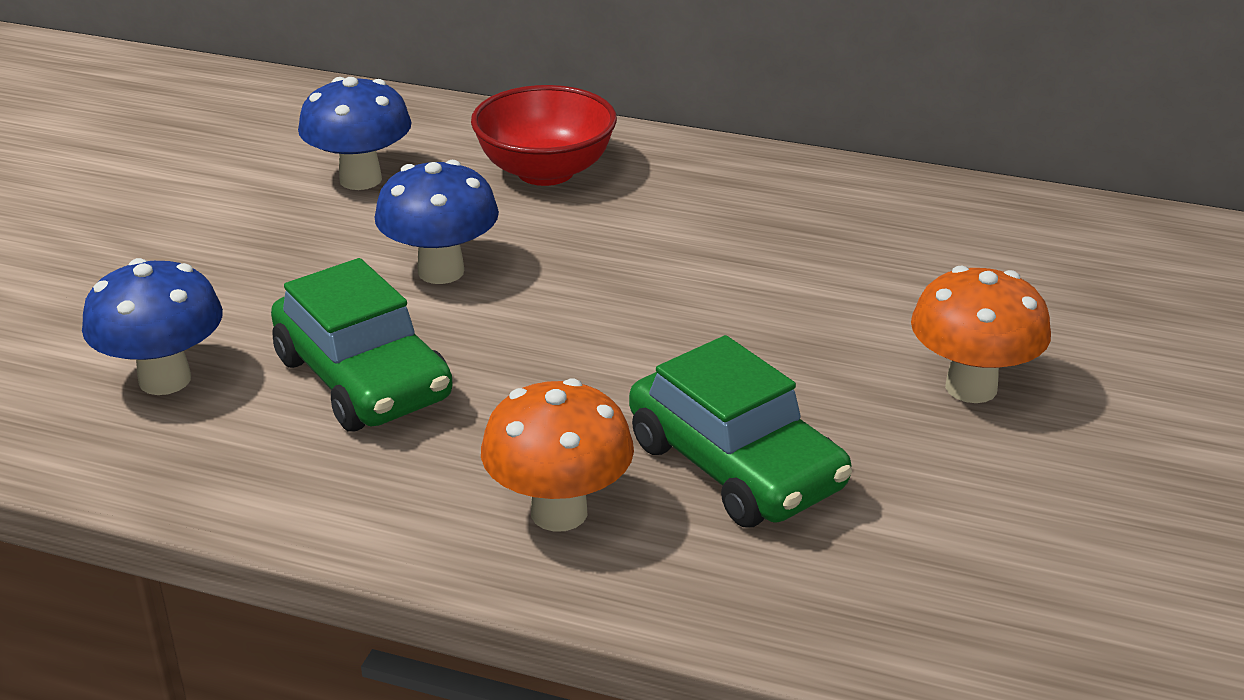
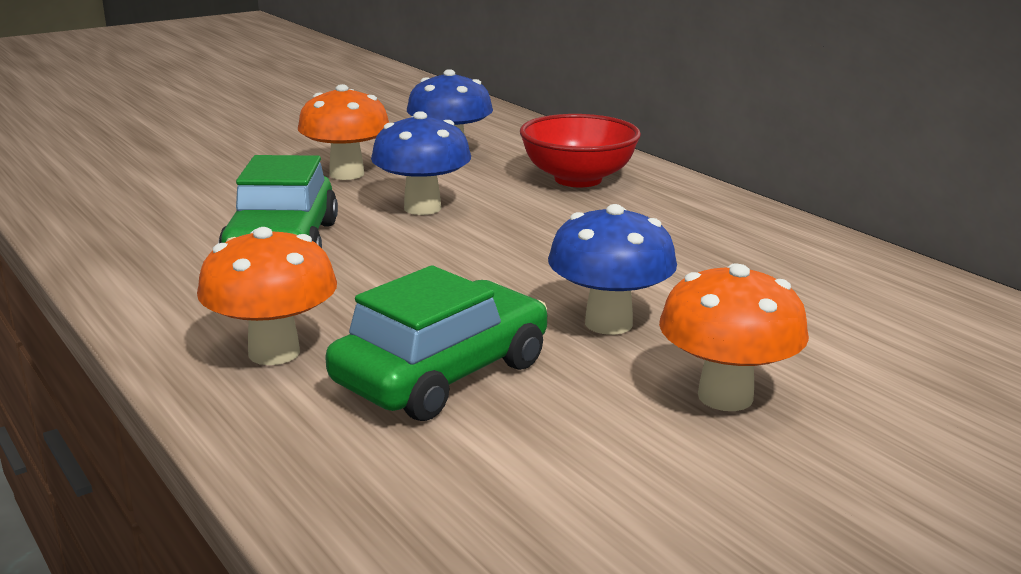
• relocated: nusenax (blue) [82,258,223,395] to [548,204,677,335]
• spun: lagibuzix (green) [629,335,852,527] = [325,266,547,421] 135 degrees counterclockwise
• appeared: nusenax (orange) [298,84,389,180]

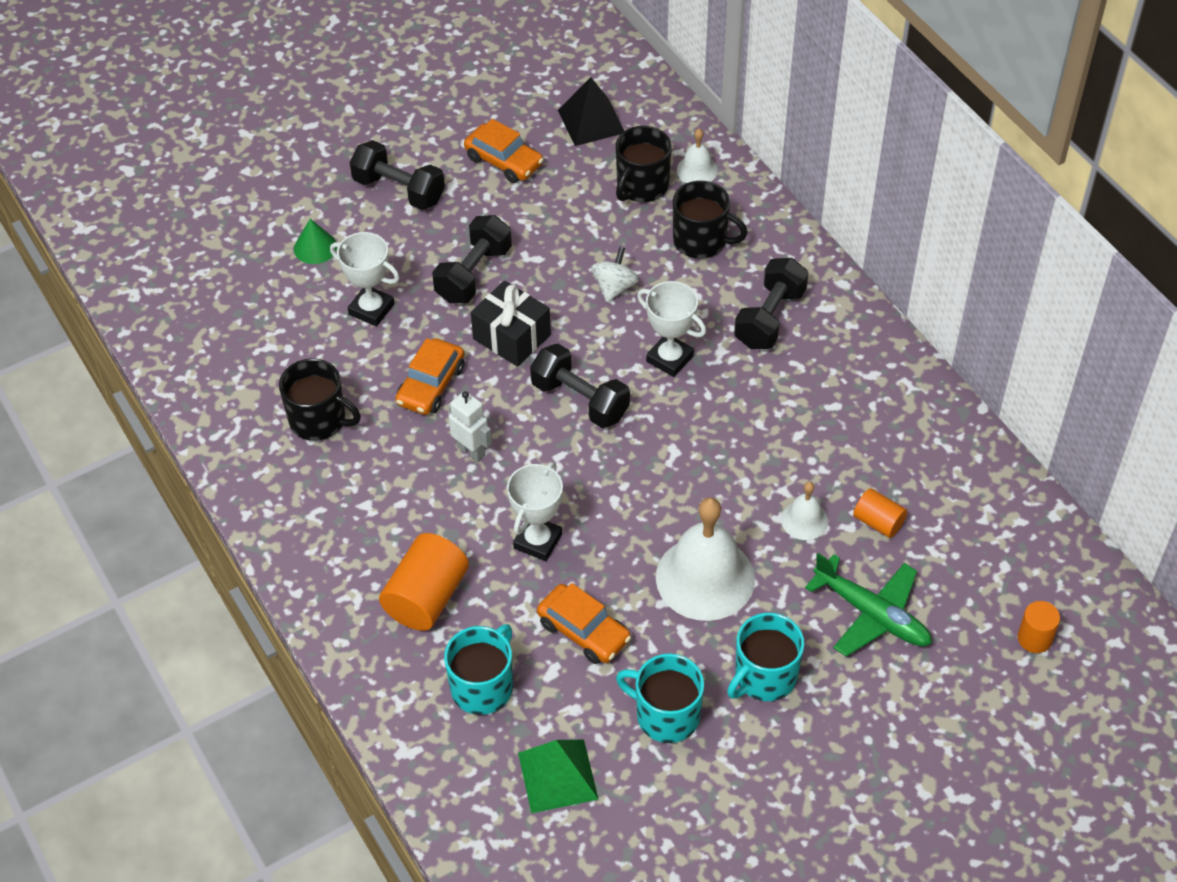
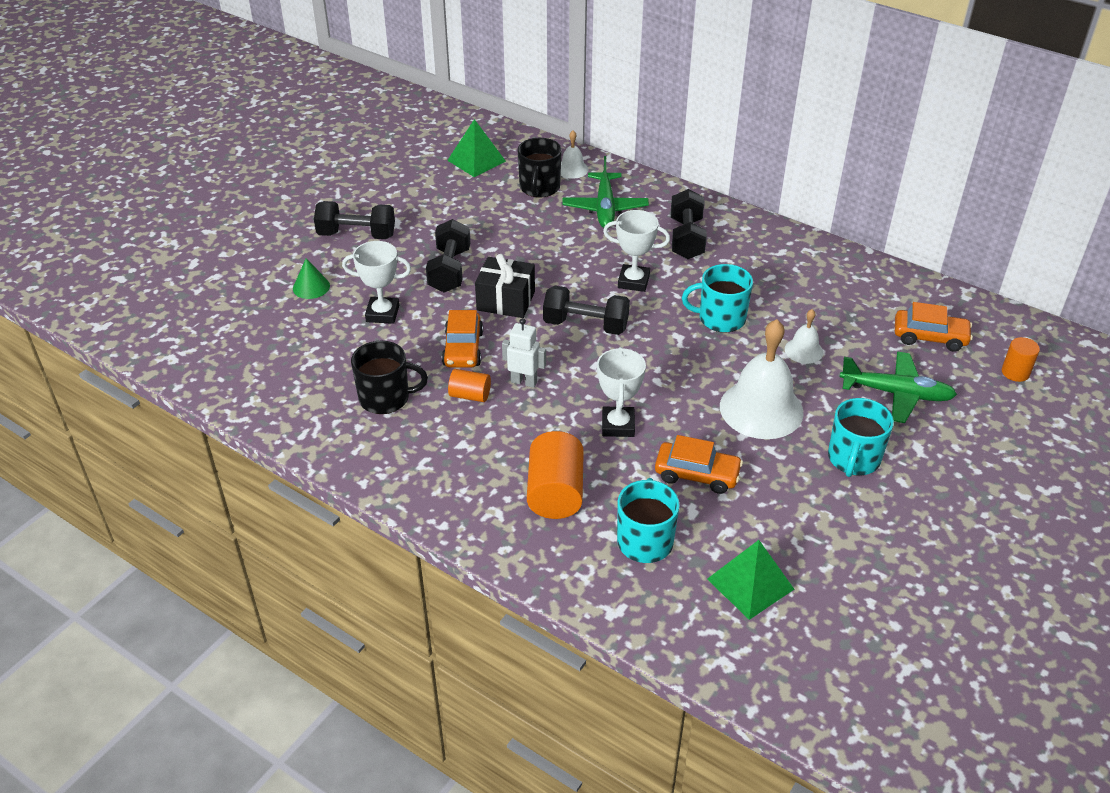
• colour: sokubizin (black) [558,77,624,146] to sokubizin (green) [447,119,506,177]
• relocated: lagibuzix (orange) [464,119,544,183] to [895,302,973,351]
• exchanged: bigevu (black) [673,181,747,259] to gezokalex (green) [563,156,649,228]
• missing: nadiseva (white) [591,247,639,302]
• relocated: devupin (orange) [853,488,907,538] to [448,369,491,402]
• relocated: bigevu (turquoise) [616,653,704,743] to [682,264,753,333]

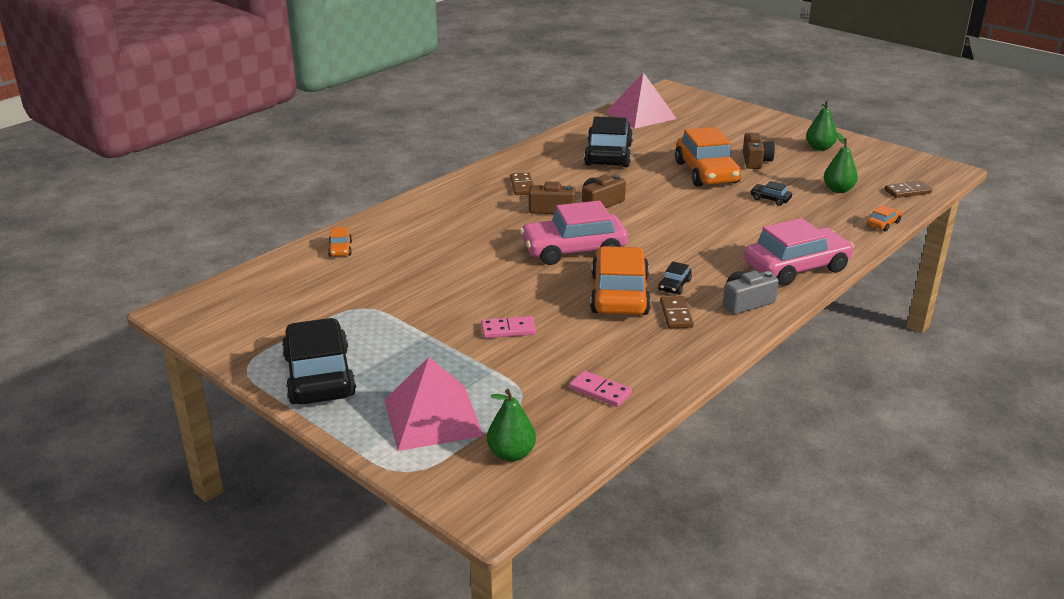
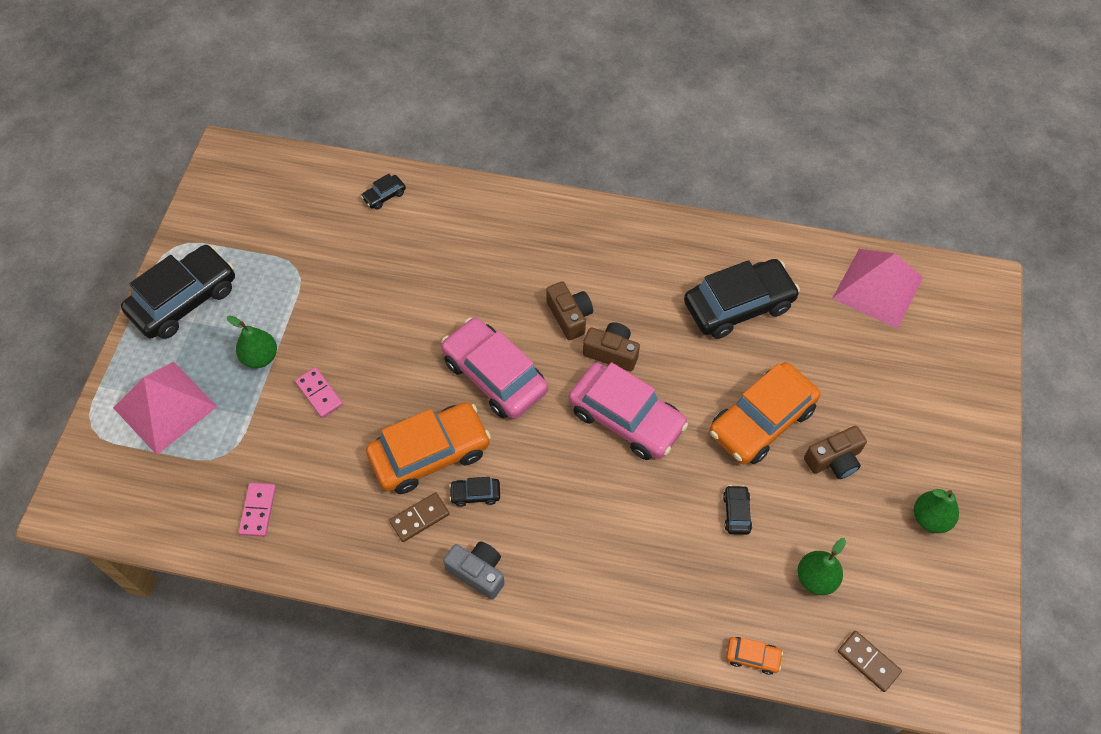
• missing: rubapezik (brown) [510,173,534,195]
• relocated: lagibuzix (pink) [744,218,854,286] to [568,362,688,460]
• colour: lagibuzix (orange) [328,227,352,257] to lagibuzix (black) [361,174,406,210]
• relocated: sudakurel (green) [487,389,536,462] to [227,315,277,368]

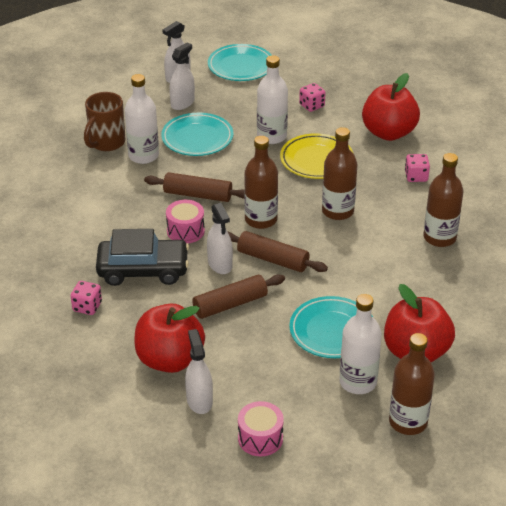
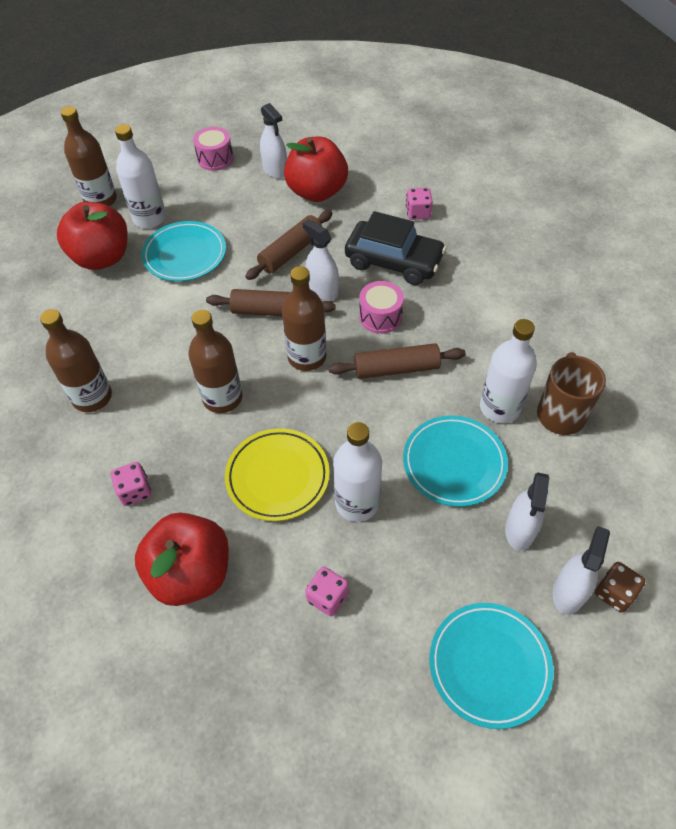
• spun: lagibuzix (black) [96,229,189,286] = [345,211,446,285] 135 degrees counterclockwise
• appeared: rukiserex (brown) [595,562,646,612]

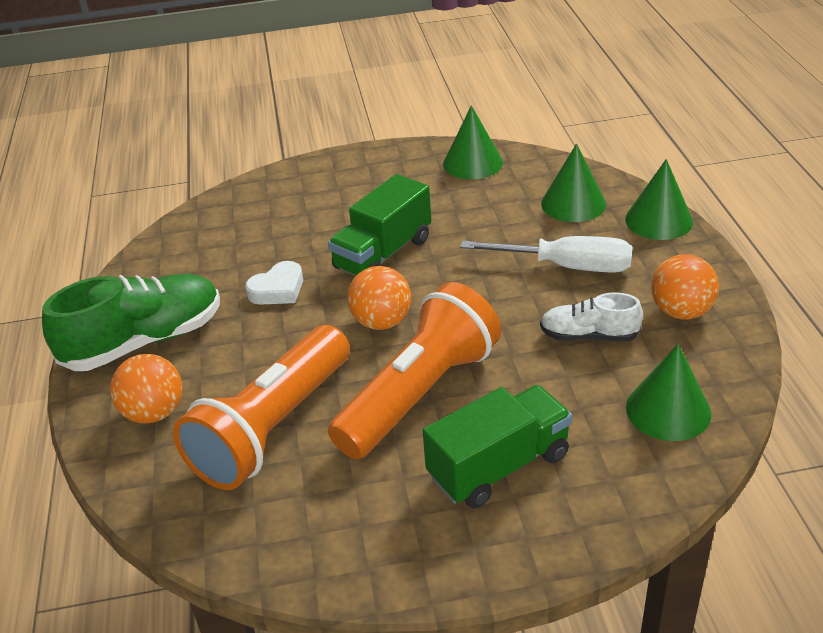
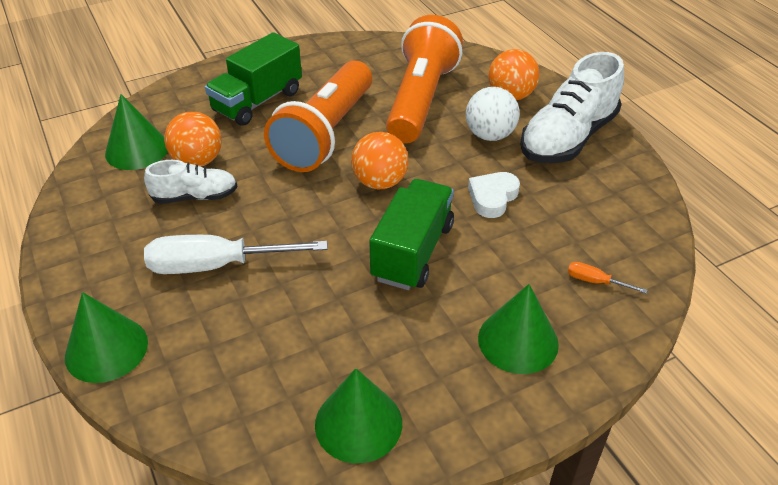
• relocated: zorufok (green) [541,143,606,222] to [478,284,559,374]
• relocated: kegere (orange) [651,254,719,320] to [164,112,222,167]
• colour: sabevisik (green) [42,274,220,371] to sabevisik (white) [520,52,624,163]
• appeared: kegere (white) [466,87,520,141]
• appeared: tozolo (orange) [568,262,647,294]

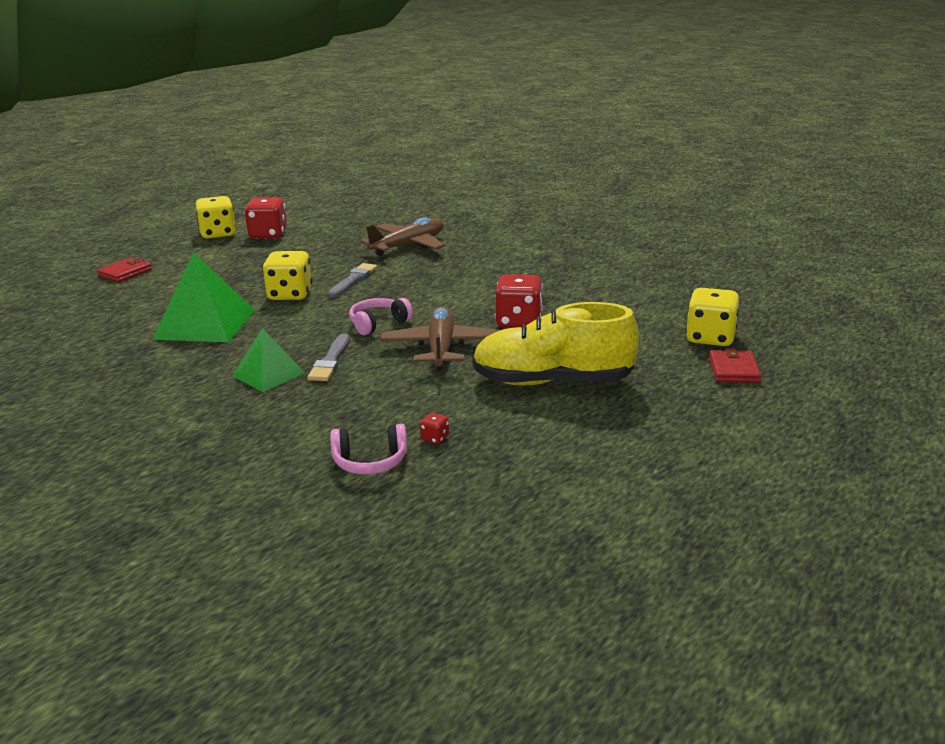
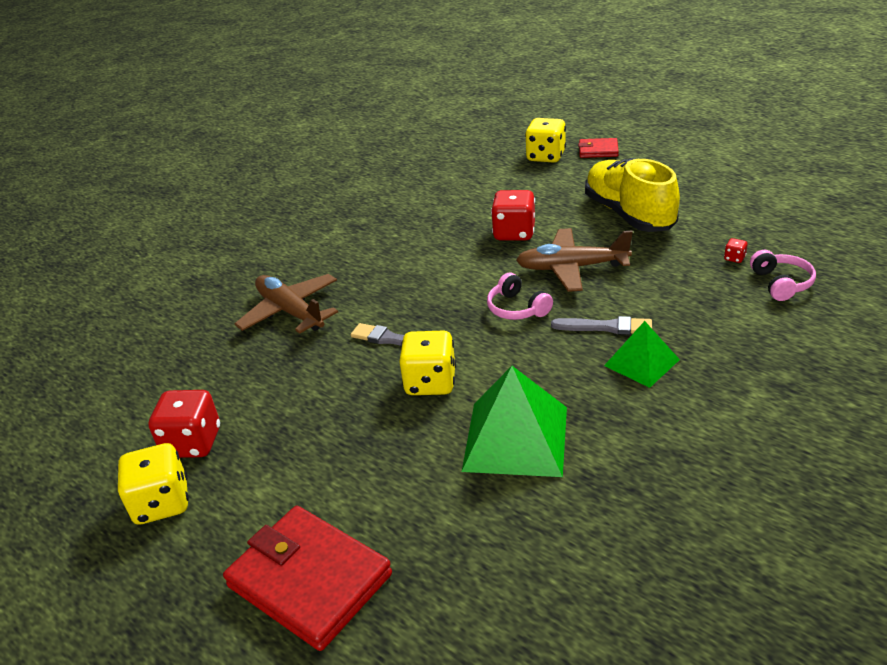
• size: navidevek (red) [97,257,152,282] = [223,506,392,651] x1.95
• spun: sabevisik (yellow) [472,302,639,386] = [585,158,680,232] 150 degrees clockwise

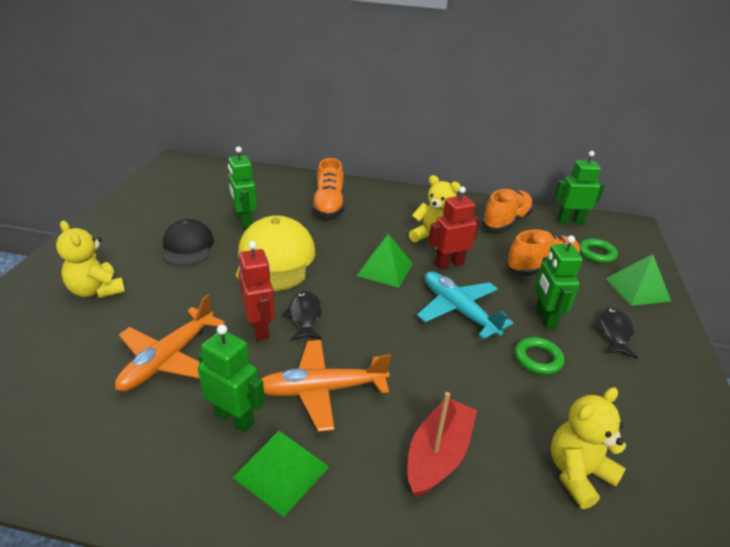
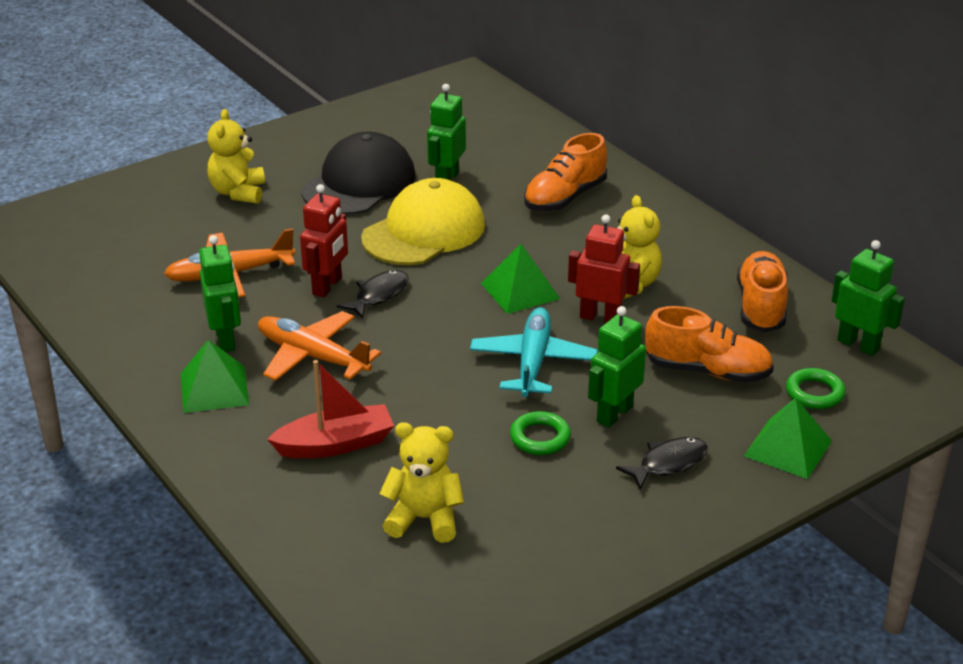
• spun: sabevisik (orange) [482,189,533,232] = [737,251,788,332] 75 degrees counterclockwise
• size: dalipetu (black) [163,219,214,266] = [301,132,416,215] x1.55

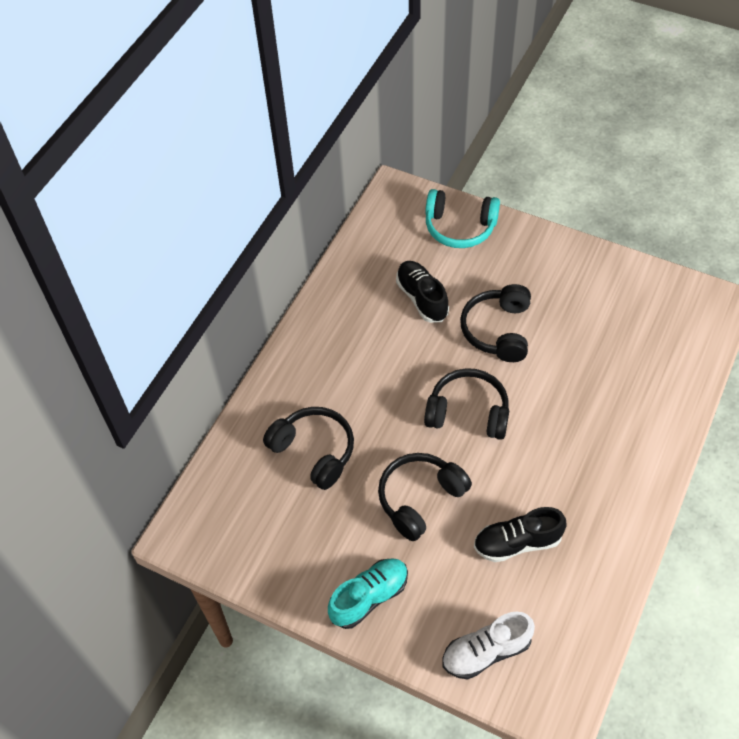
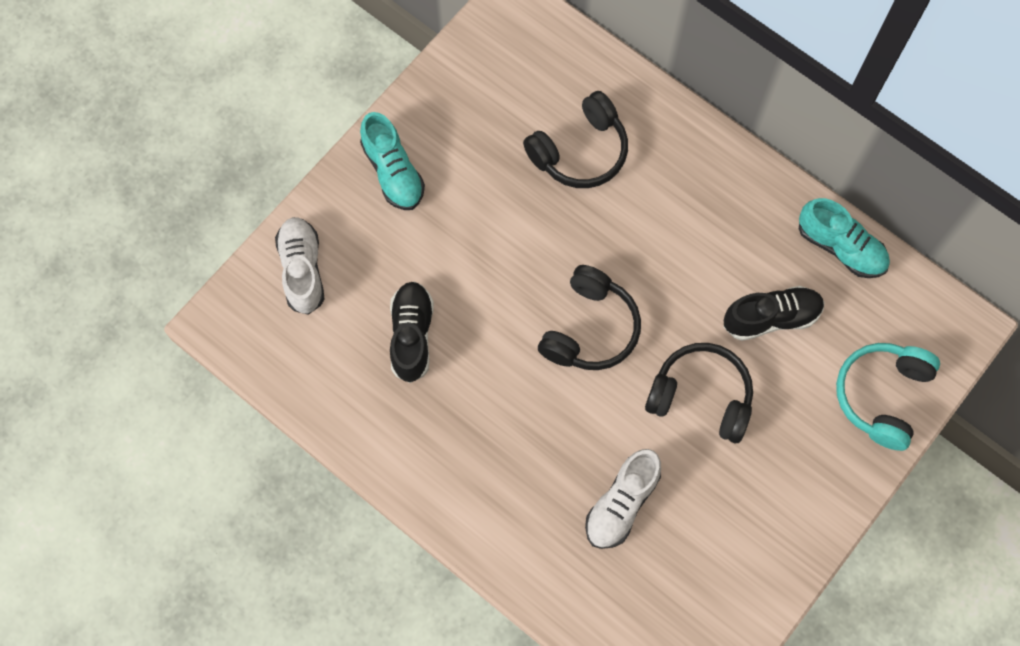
• missing: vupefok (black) [378,453,472,541]
• appeared: sabevisik (turquoise) [799,198,890,278]
• appeared: sabevisik (white) [585,449,661,549]

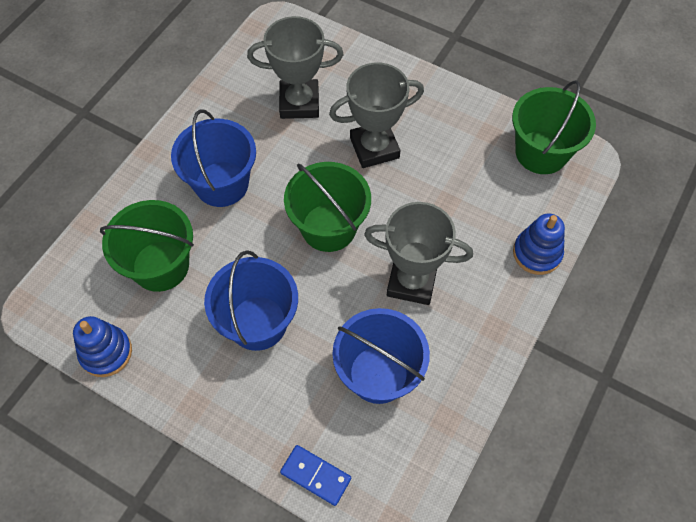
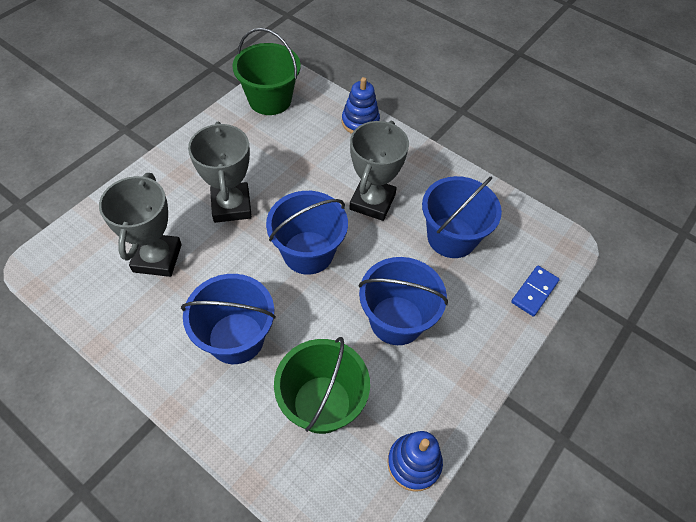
• colour: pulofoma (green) [284,162,371,252] to pulofoma (blue) [266,191,348,275]

